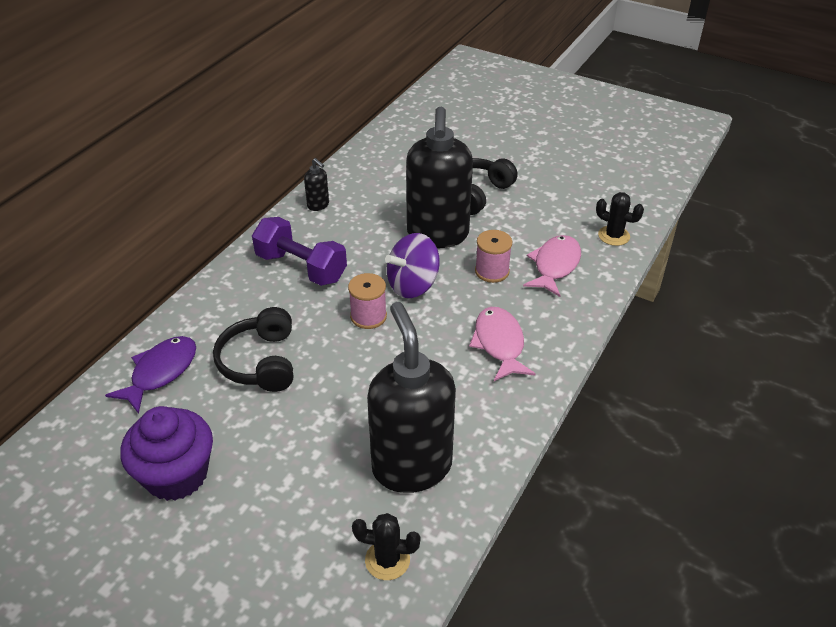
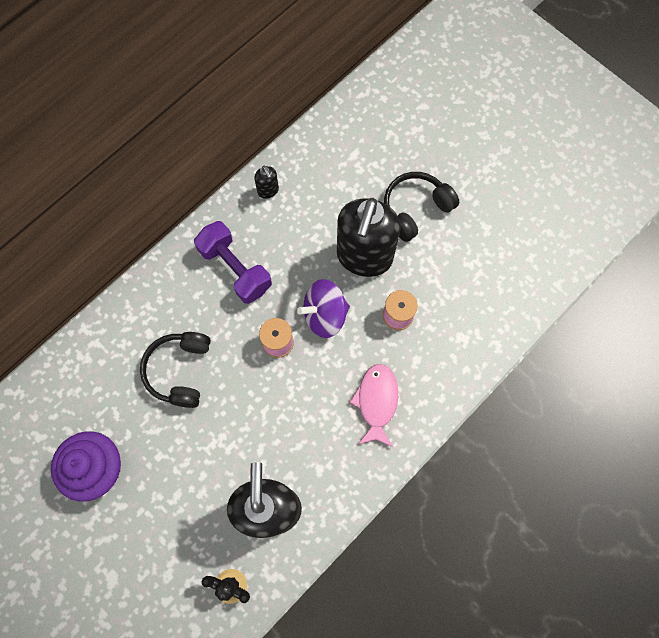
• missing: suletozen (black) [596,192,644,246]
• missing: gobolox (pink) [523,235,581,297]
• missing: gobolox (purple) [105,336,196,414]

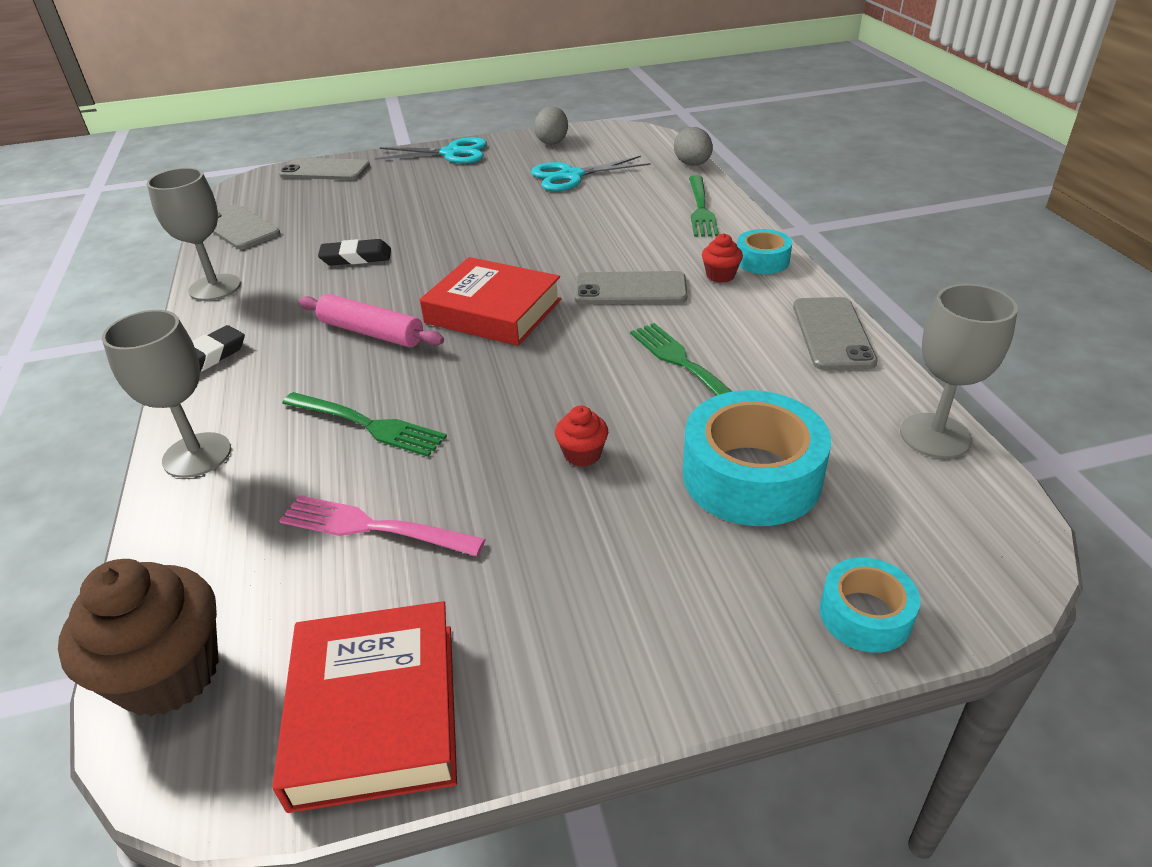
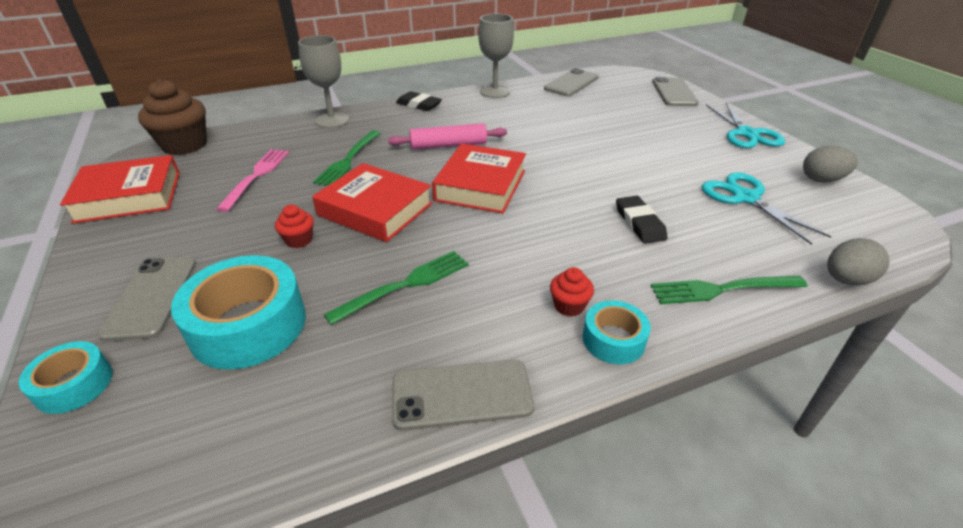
• relocated: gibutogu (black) [318,239,391,265] to [616,196,667,244]
• relocated: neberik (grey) [575,271,688,304] to [97,257,196,341]
• missing: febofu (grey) [900,284,1018,459]
• spun: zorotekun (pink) [299,294,444,347] = [388,123,507,150] 60 degrees clockwise
• appeared: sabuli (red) [312,163,432,242]

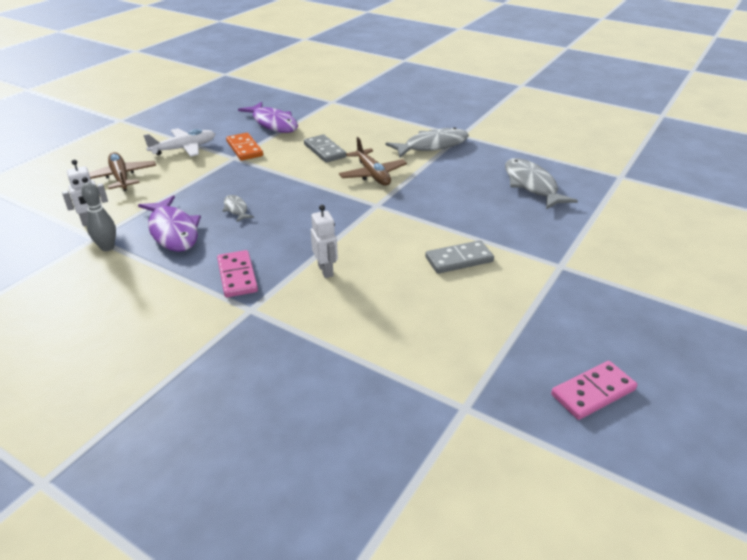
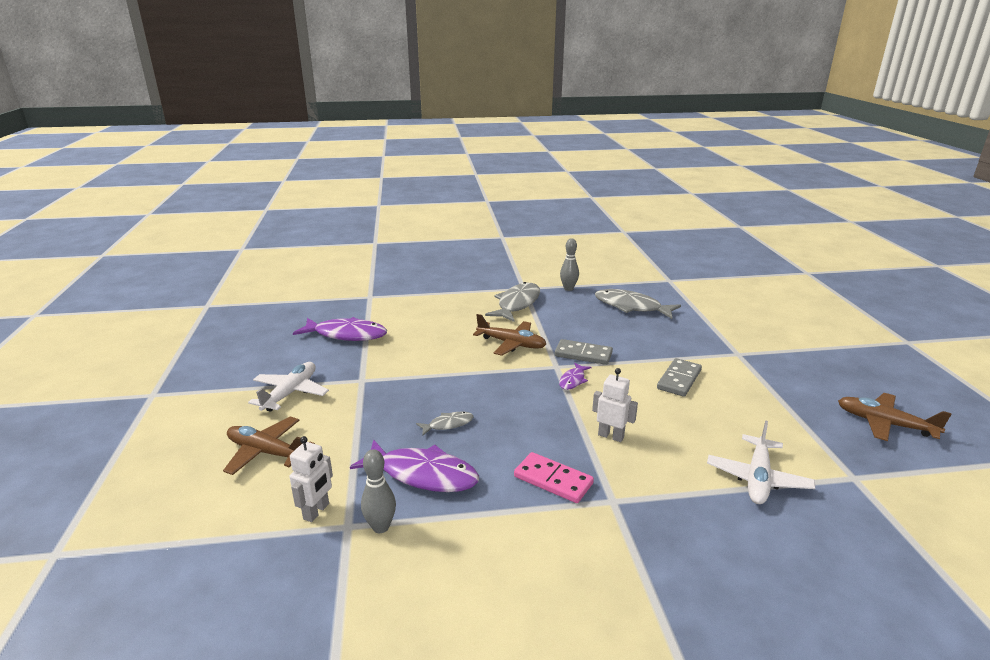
• missing: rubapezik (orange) [226,133,263,161]
• relocated: rubapezik (grey) [304,134,347,163] to [555,339,613,365]
• spun: gobolox (grey) [223,195,254,222] = [416,412,474,435] 135 degrees clockwise
• exchanged: rubapezik (pink) [551,361,637,420] to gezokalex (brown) [838,393,952,441]
• appeared: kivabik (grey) [560,238,579,291]
• appeared: gobolox (purple) [559,363,591,390]
• appeared: gezokalex (white) [707,420,815,504]

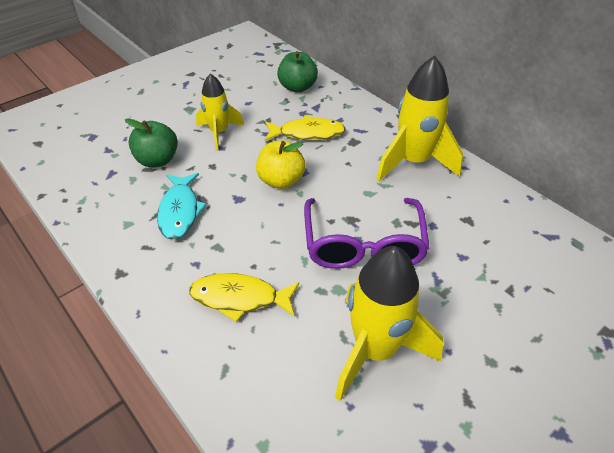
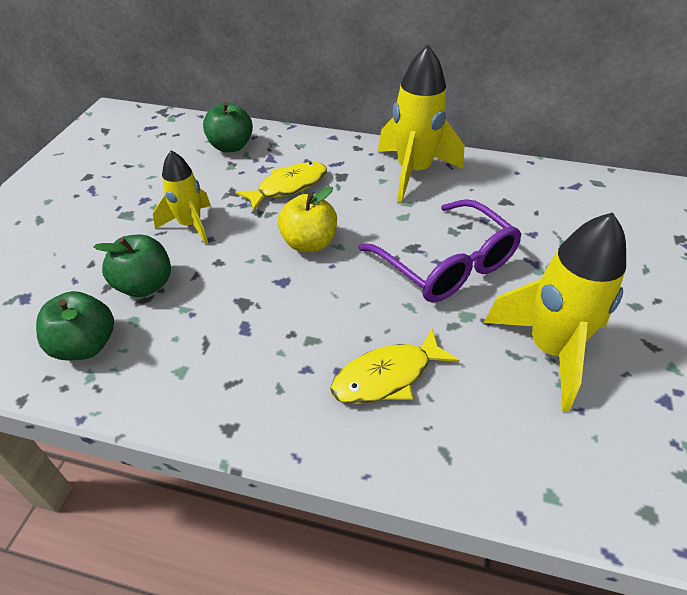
• missing: gobolox (turquoise) [157,173,207,240]
• appeared: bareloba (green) [36,291,114,360]

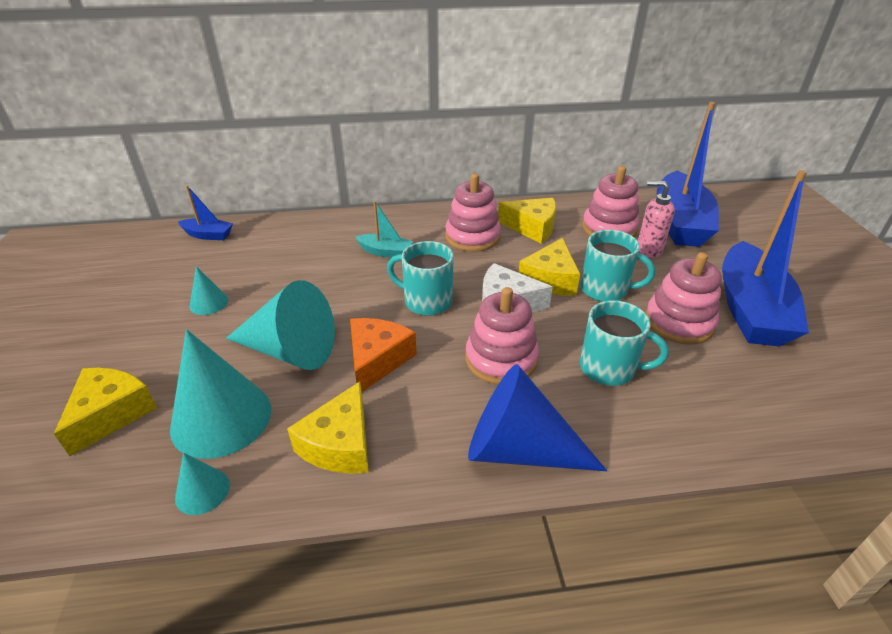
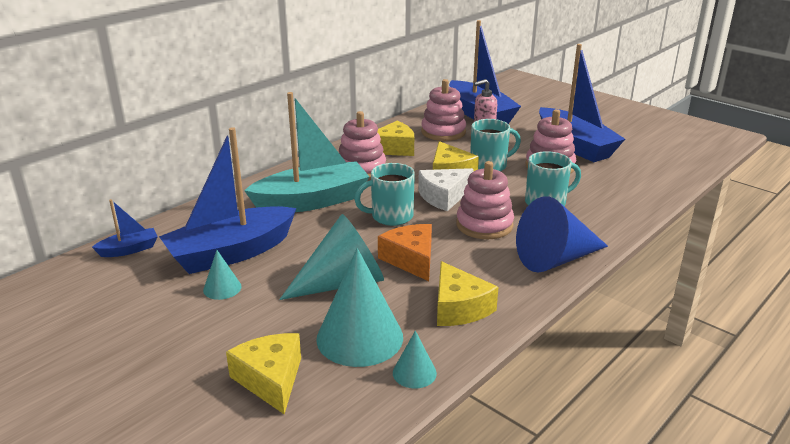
• size: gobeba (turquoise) [356,201,413,258] = [244,92,370,212] x2.21
• appeared: gobeba (blue) [159,127,297,274]

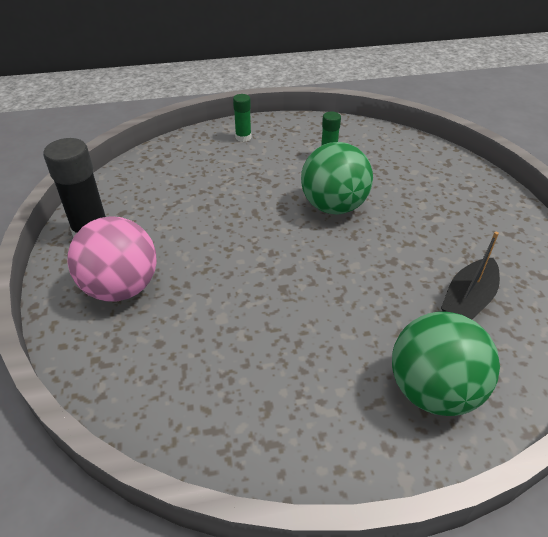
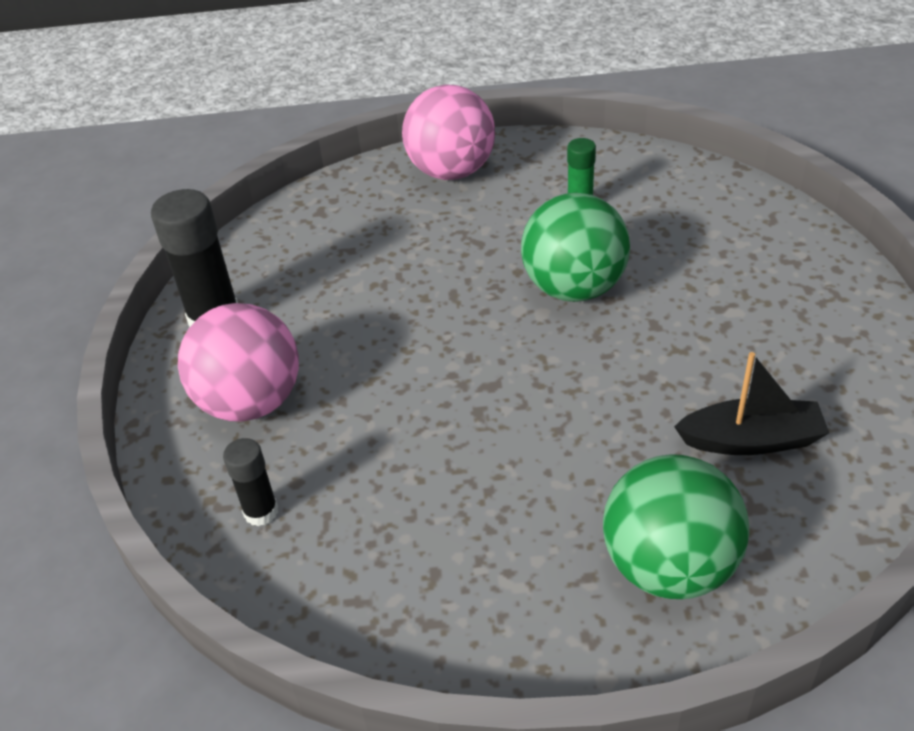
• exchanged: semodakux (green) [233,94,252,142] to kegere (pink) [402,85,495,180]
• spun: gobeba (black) [441,232,500,320] = [674,352,829,455] 135 degrees counterclockwise
• appeared: semodakux (black) [223,438,278,526]

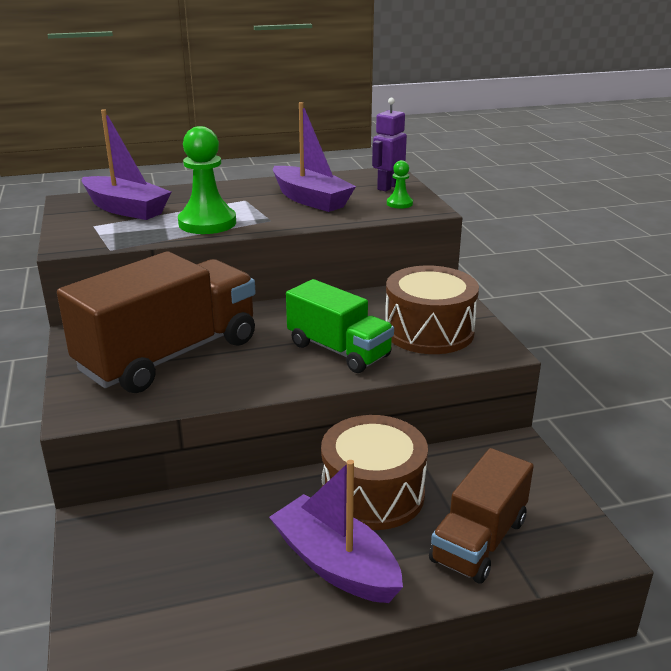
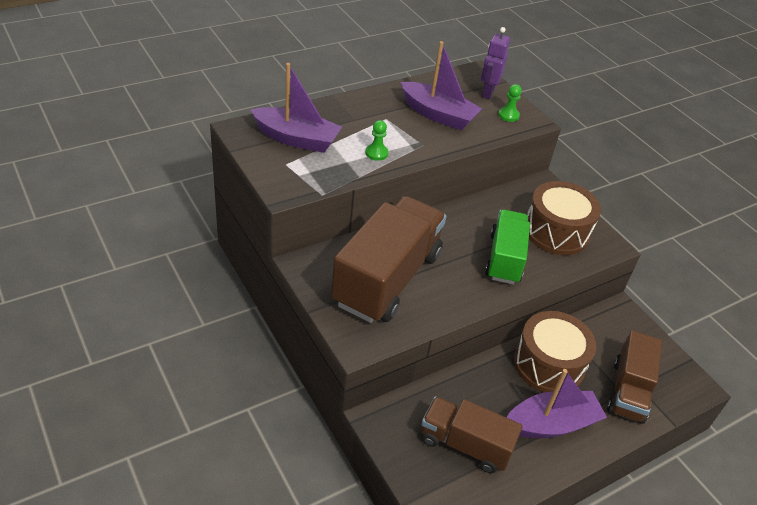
• size: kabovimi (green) [178,126,236,234] = [365,120,389,161] x0.49
• spun: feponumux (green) [286,279,394,373] = [485,209,530,284] 105 degrees counterclockwise
• spun: gobeba (purple) [269,460,403,603] = [507,369,607,438] 135 degrees clockwise
• appeared: feponumux (brown) [421,396,523,473]

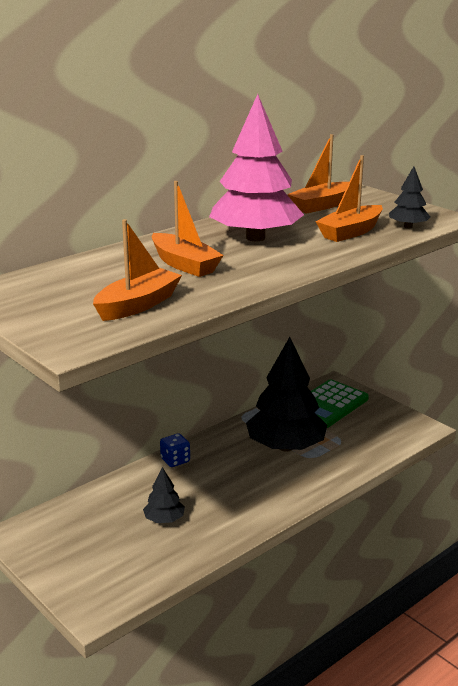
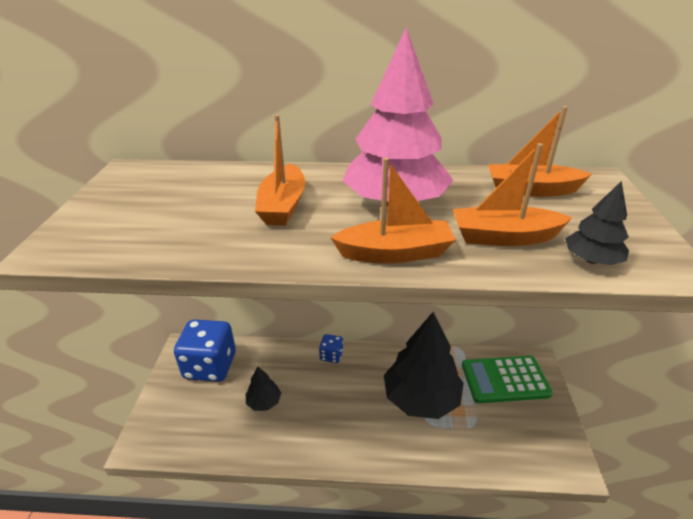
• relocated: gobeba (orange) [93,219,182,321] to [330,158,456,263]
• appeared: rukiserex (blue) [174,319,236,382]

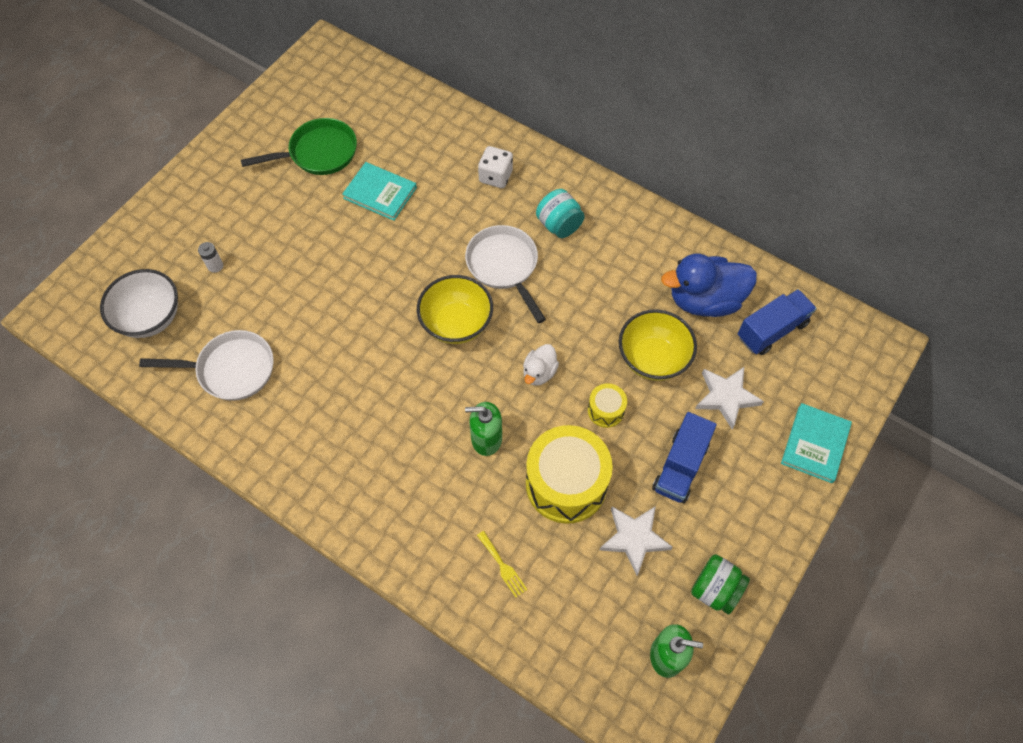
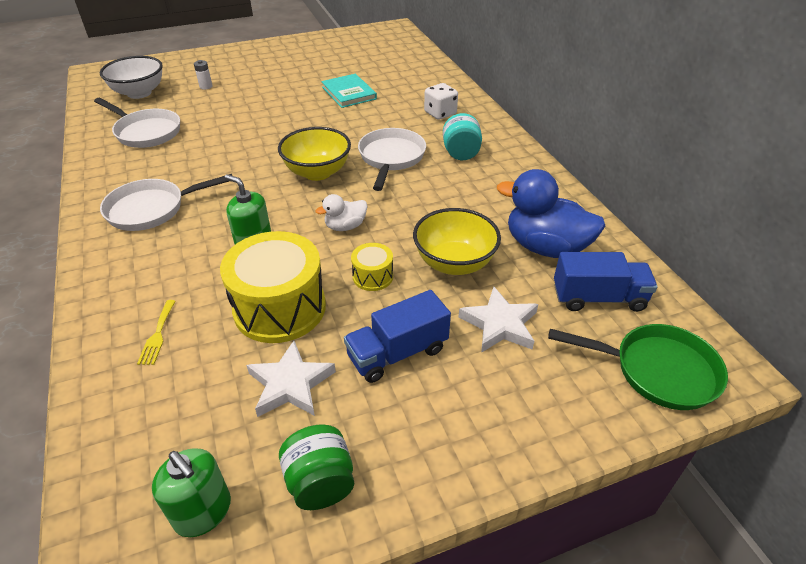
• relocated: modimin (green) [241,118,357,175] to [548,324,728,410]
• missing: sabuli (turquoise) [781,403,852,483]
• appeared: modimin (white) [100,174,232,231]

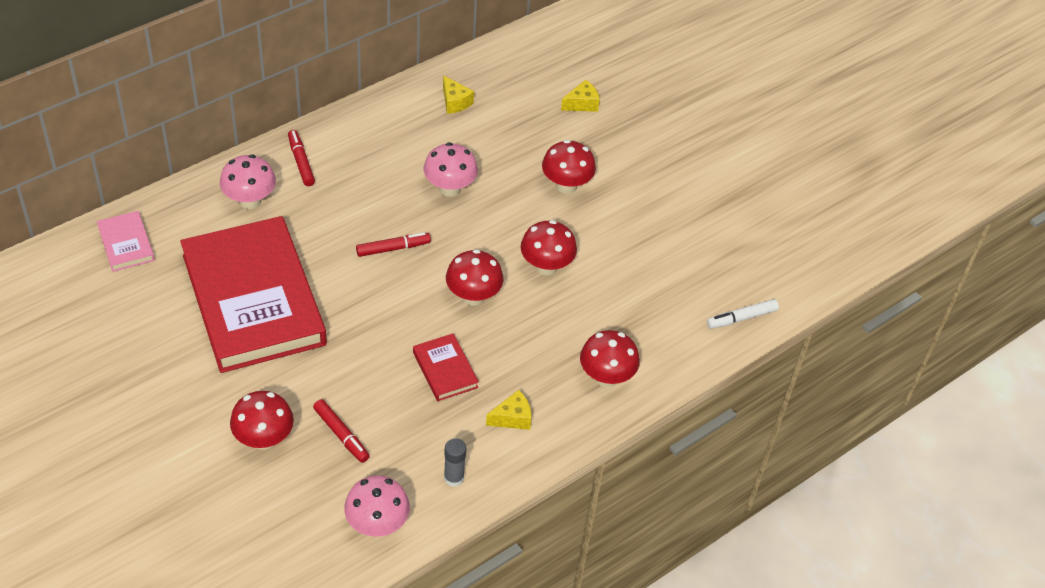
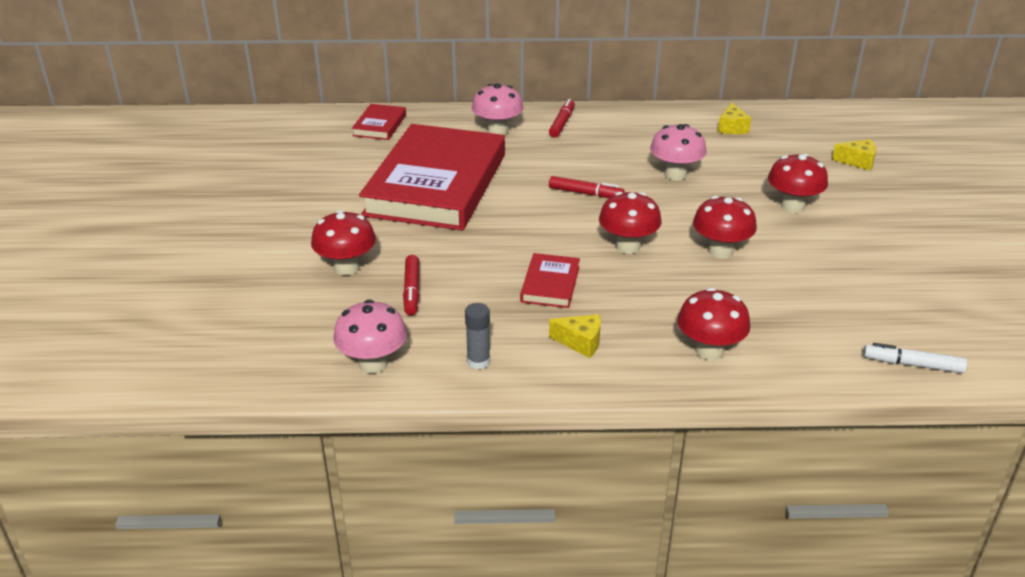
• colour: sabuli (pink) [97,211,155,272] to sabuli (red) [352,104,406,140]

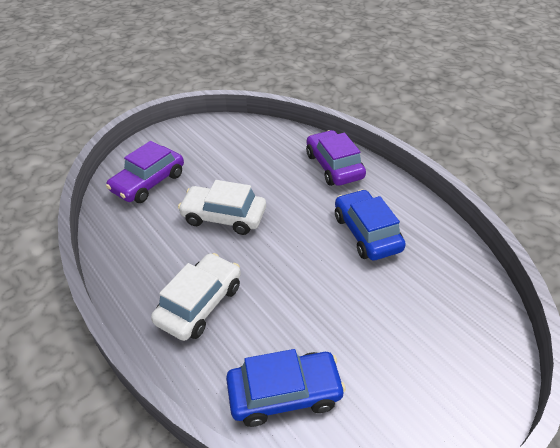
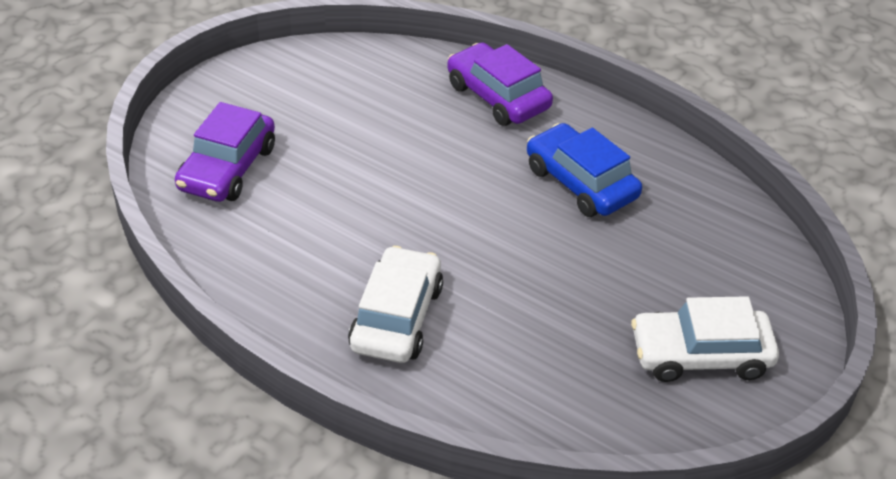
• relocated: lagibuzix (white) [178,180,266,235] to [631,296,779,382]
• missing: lagibuzix (blue) [226,349,346,427]

